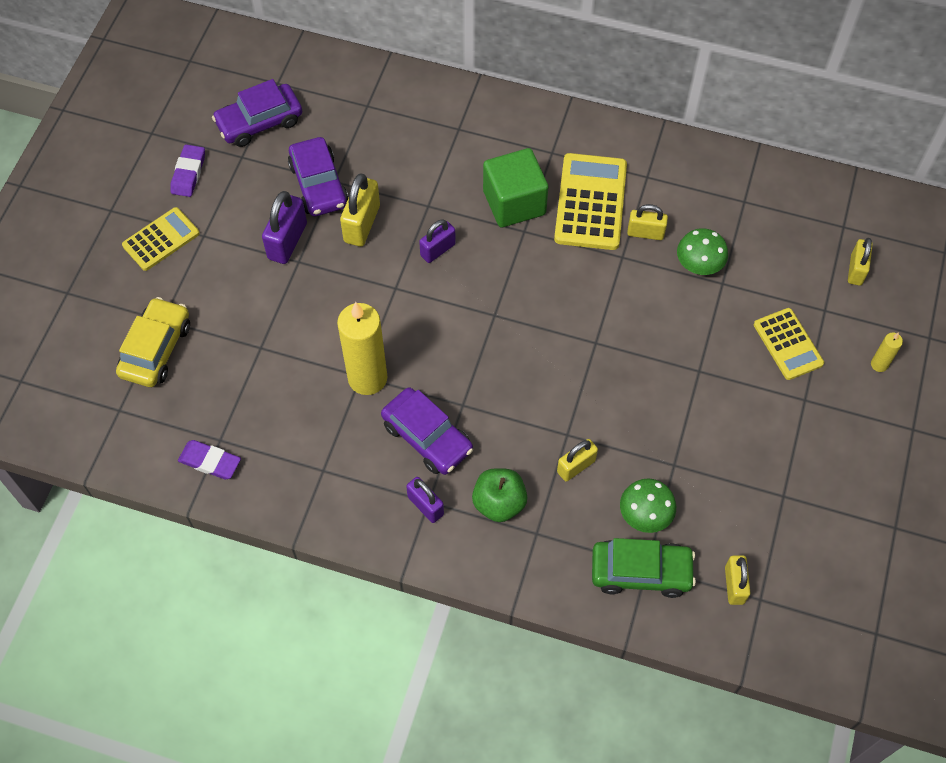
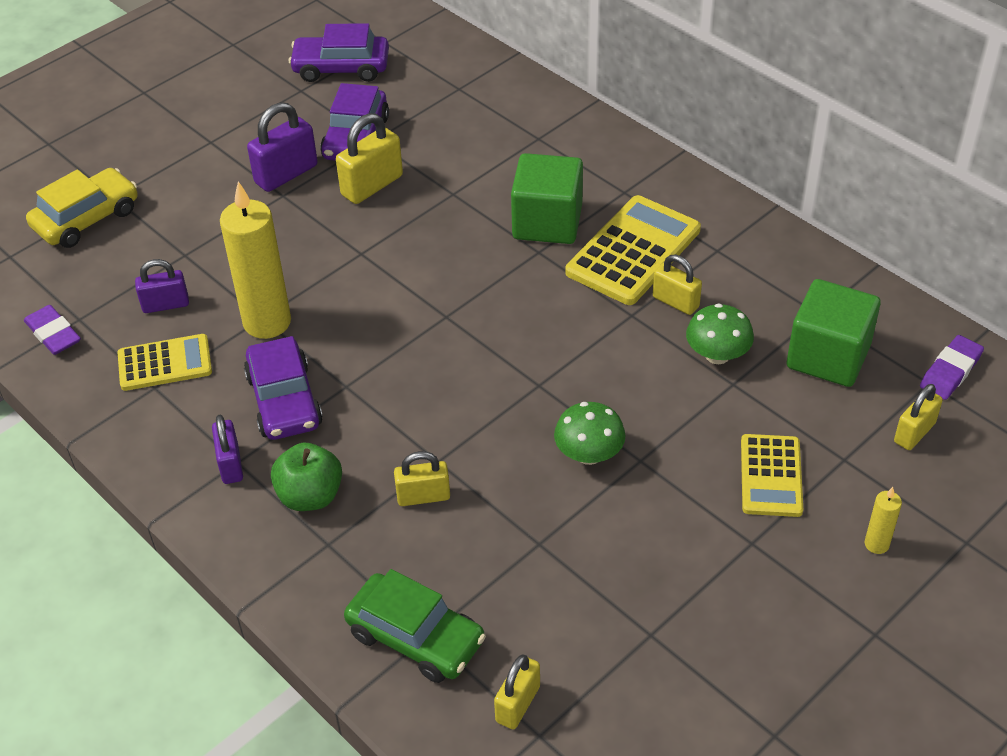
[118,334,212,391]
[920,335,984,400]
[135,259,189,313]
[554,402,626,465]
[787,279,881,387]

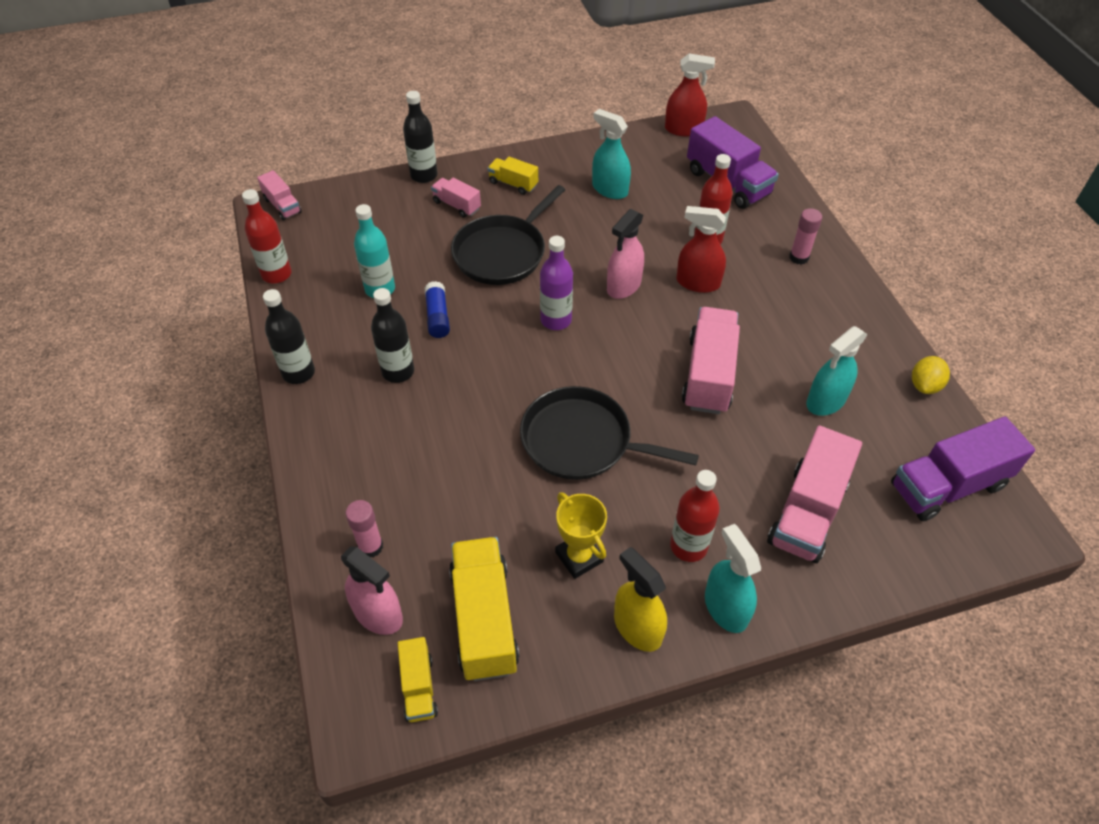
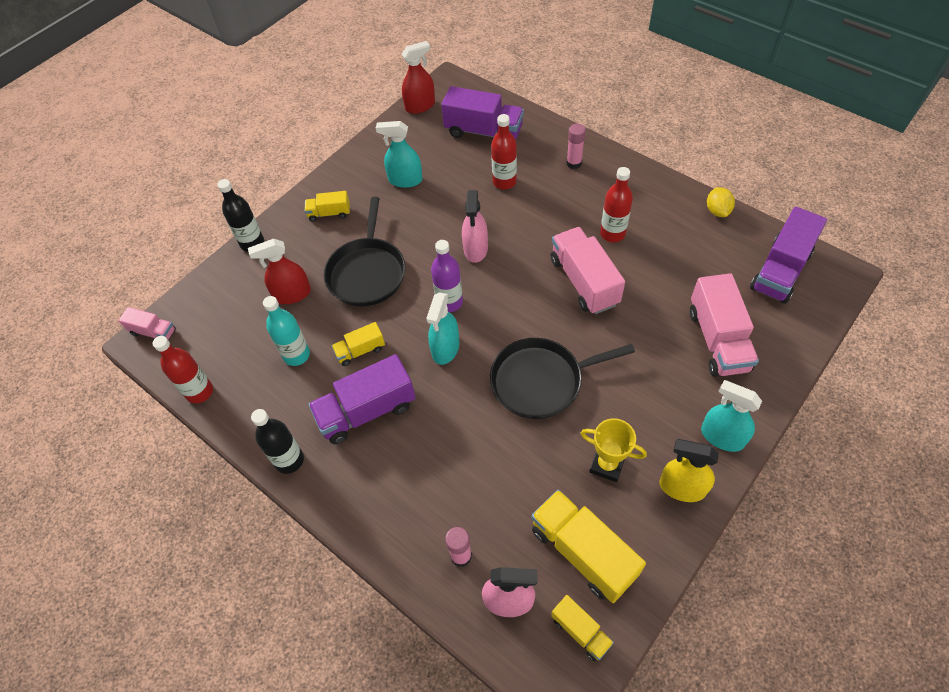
[308,354,416,444]
[332,322,385,366]
[431,177,481,218] (first image)
[600,167,633,242]
[248,239,311,304]
[426,292,459,365]

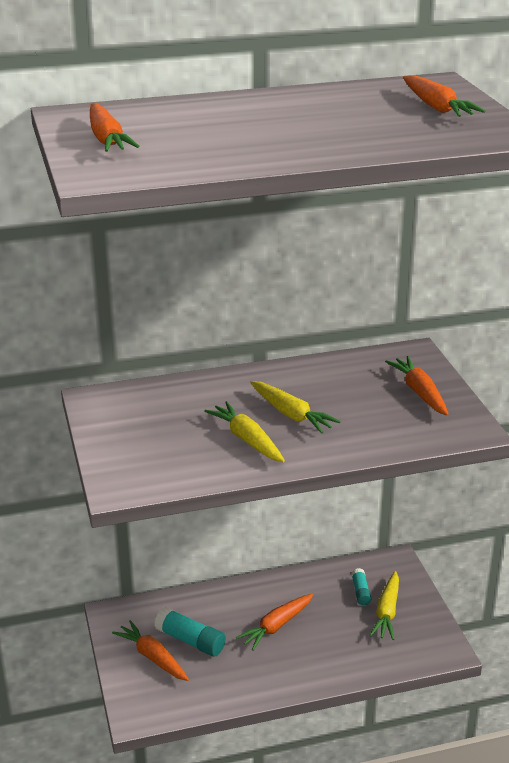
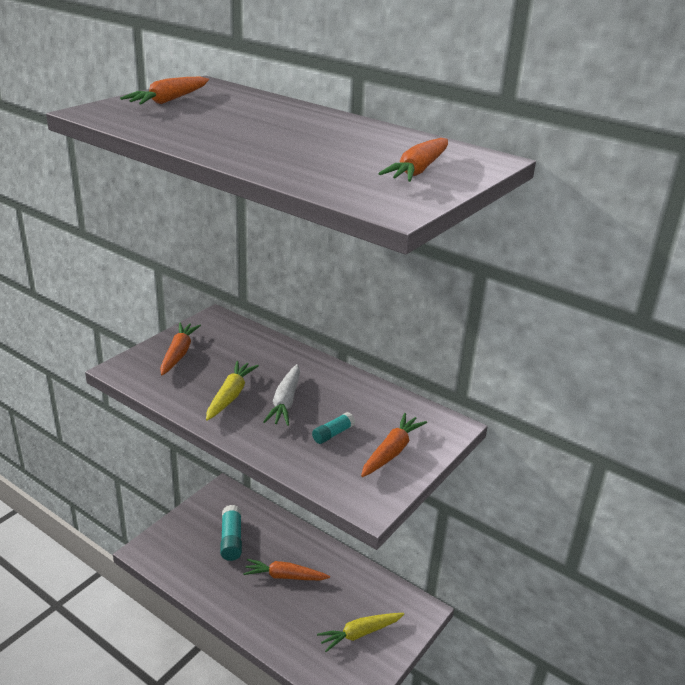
[160,323,201,375]
[263,364,300,426]
[312,412,355,444]

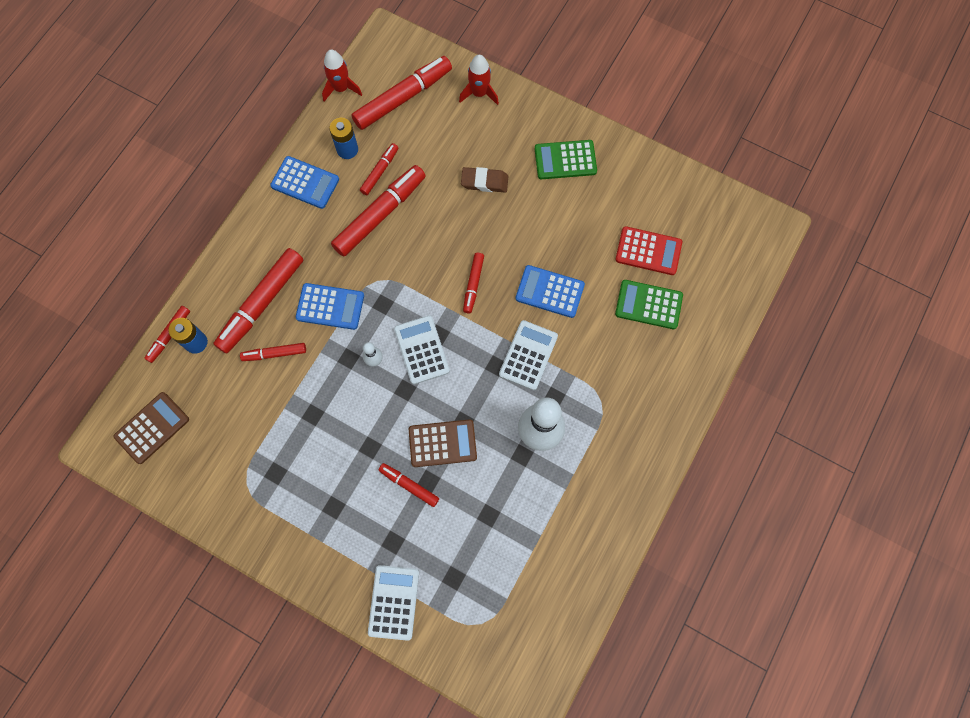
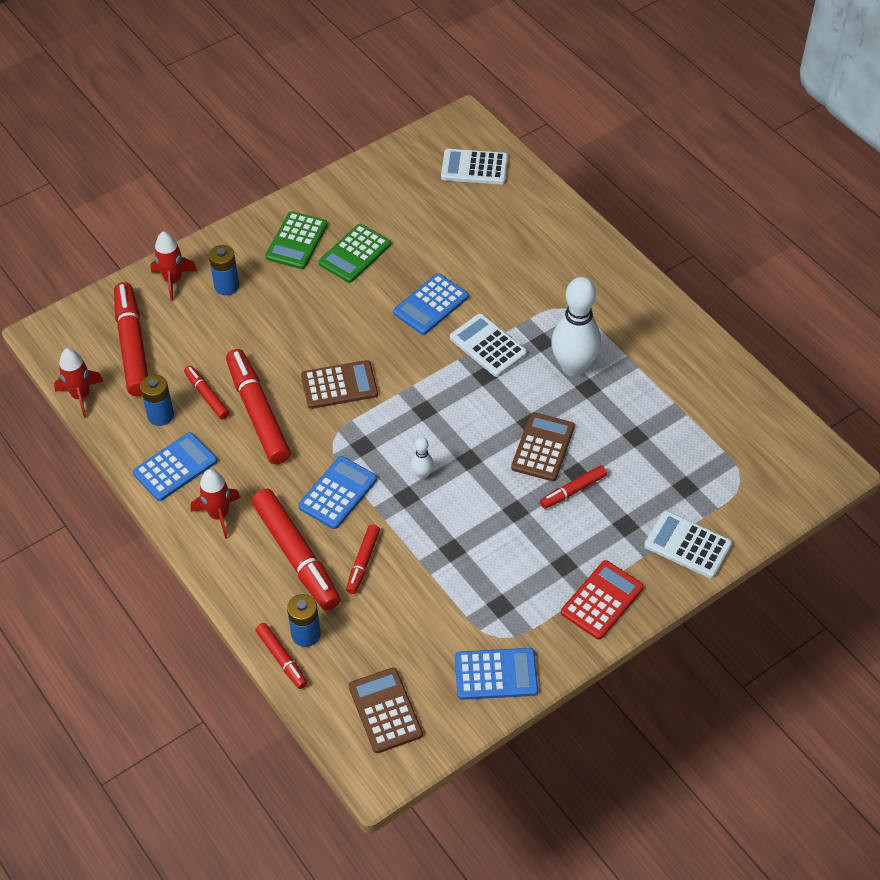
[441,149,508,185]
[461,167,508,192] (first image)
[463,253,484,313] (first image)
[561,560,644,639]
[319,224,391,283]
[191,469,241,539]
[209,245,239,295]
[301,360,378,409]
[455,648,538,700]

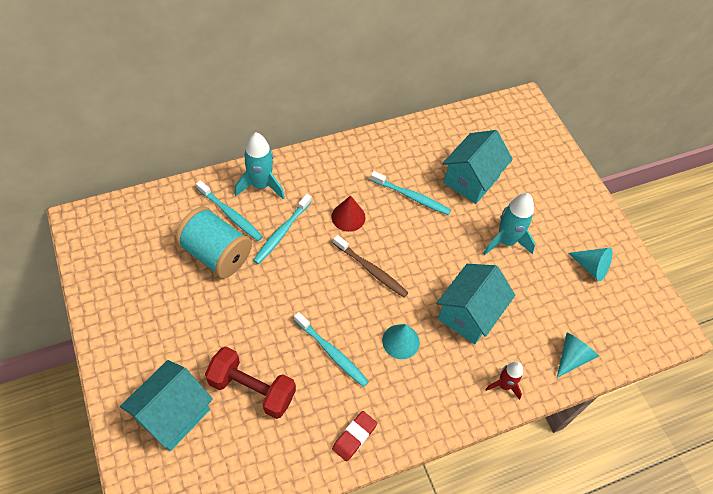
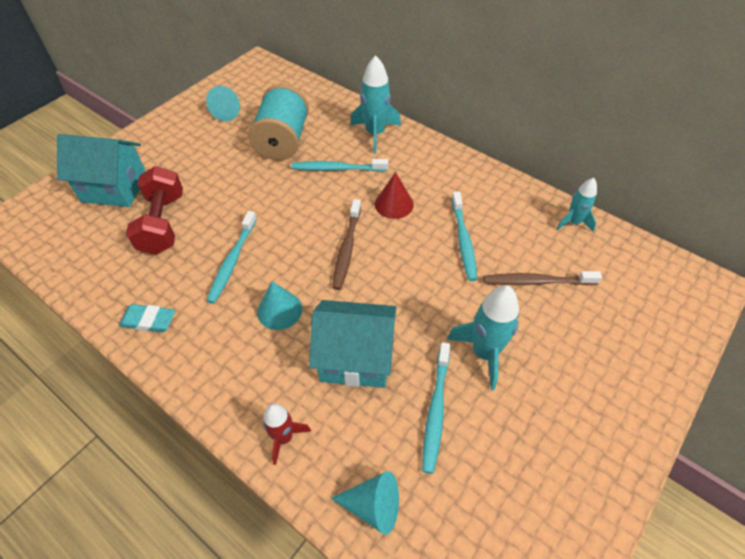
[422,342,450,474]
[119,304,175,332]
[483,271,602,285]
[206,86,240,121]
[556,178,597,232]

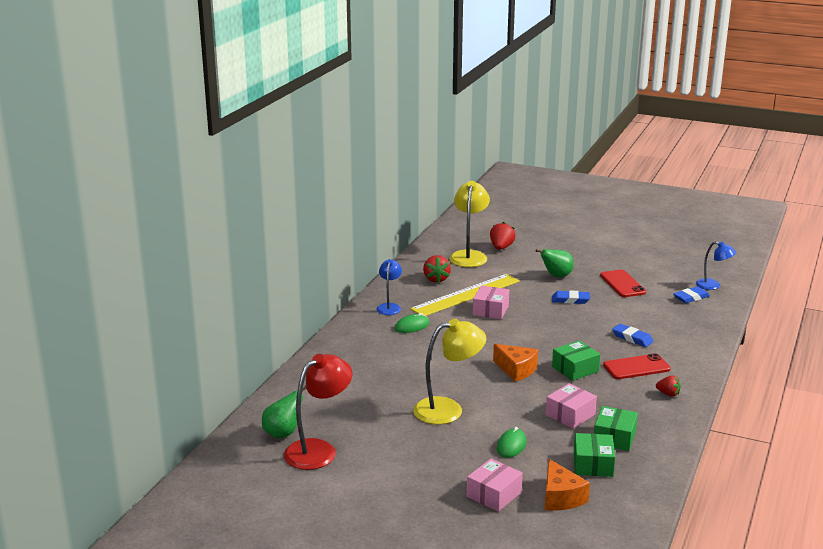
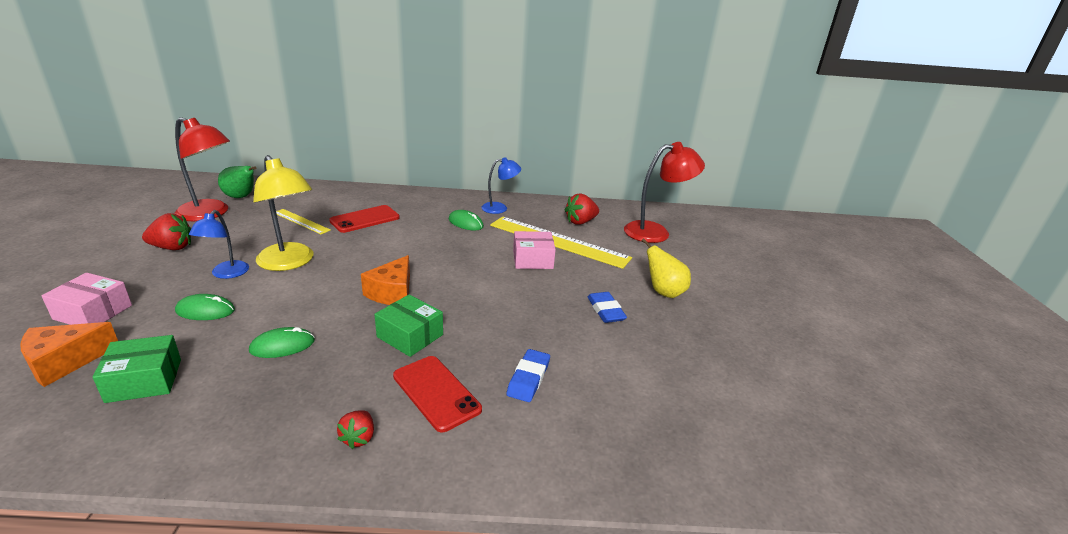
[624,142,705,243]
[142,213,191,250]
[642,238,691,298]
[249,327,315,358]
[594,406,638,451] (first image)
[329,205,400,233]
[673,287,710,303] (first image)
[189,210,249,279]
[276,209,331,234]

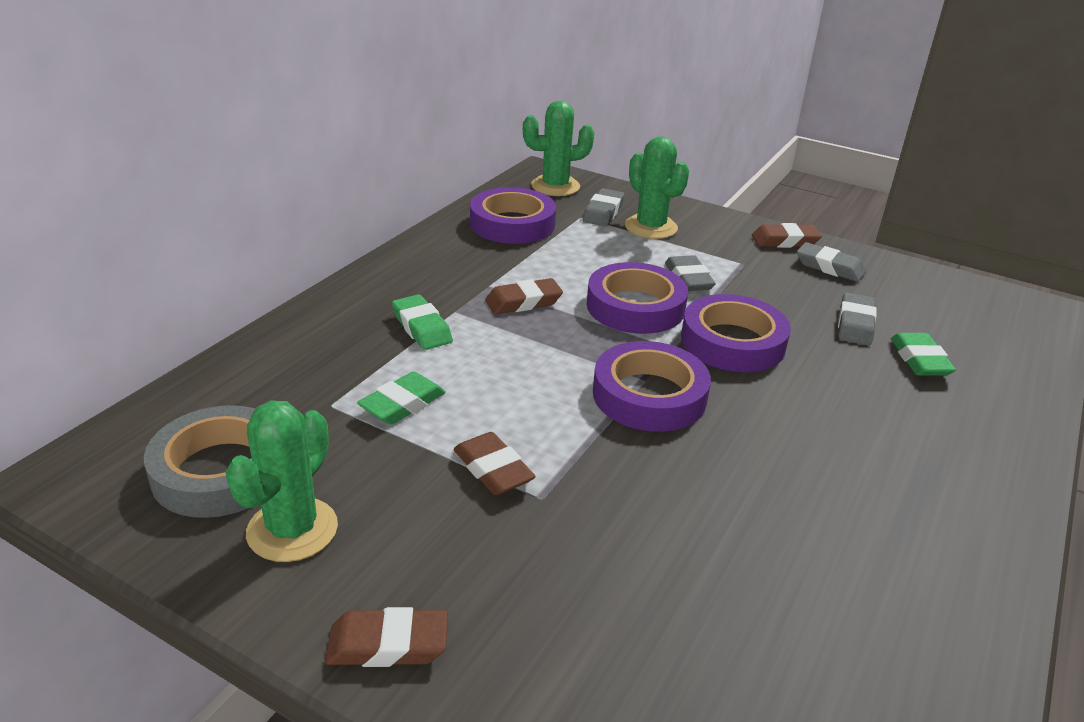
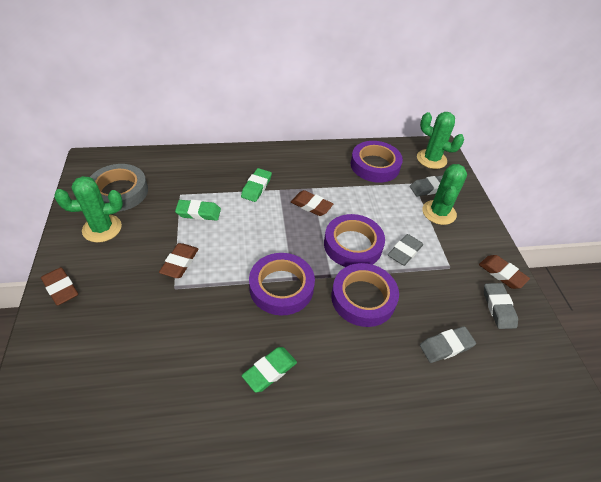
[242,347,297,393]

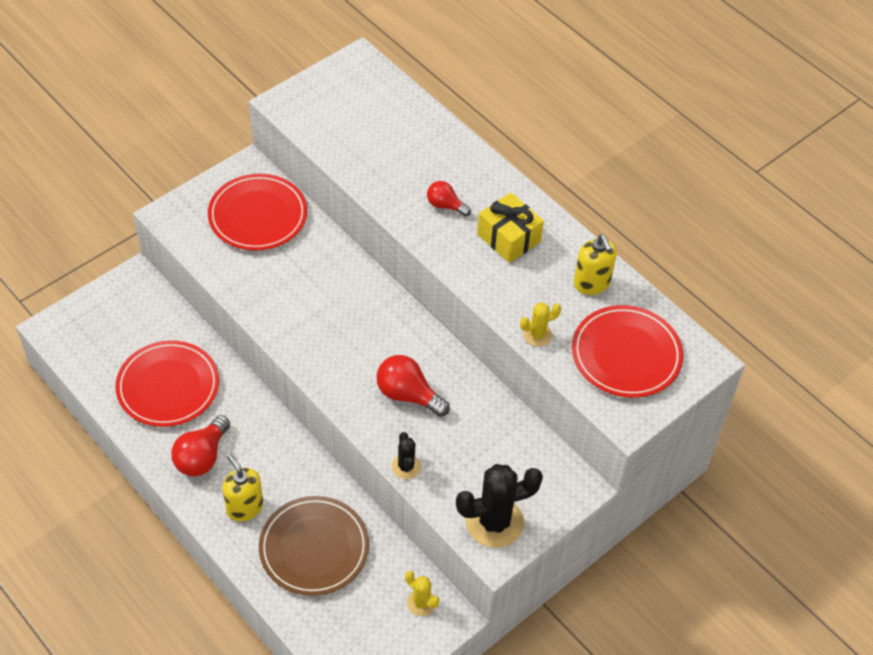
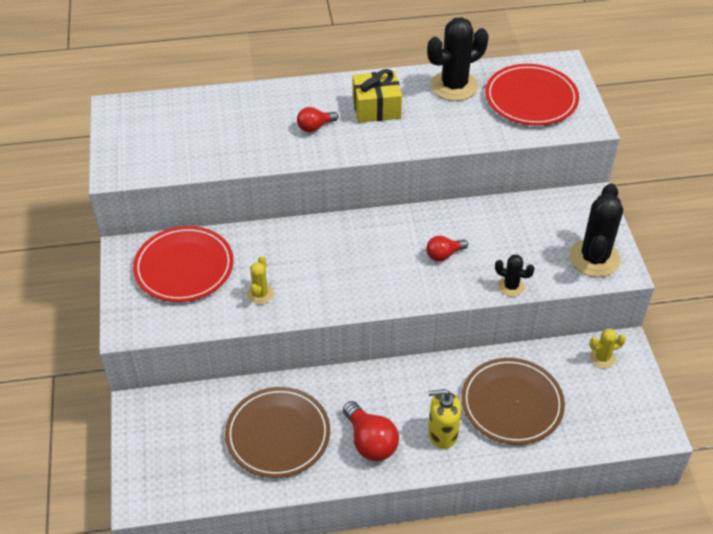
[225,387,330,478]
[426,236,468,262]
[247,256,274,304]
[427,17,488,101]

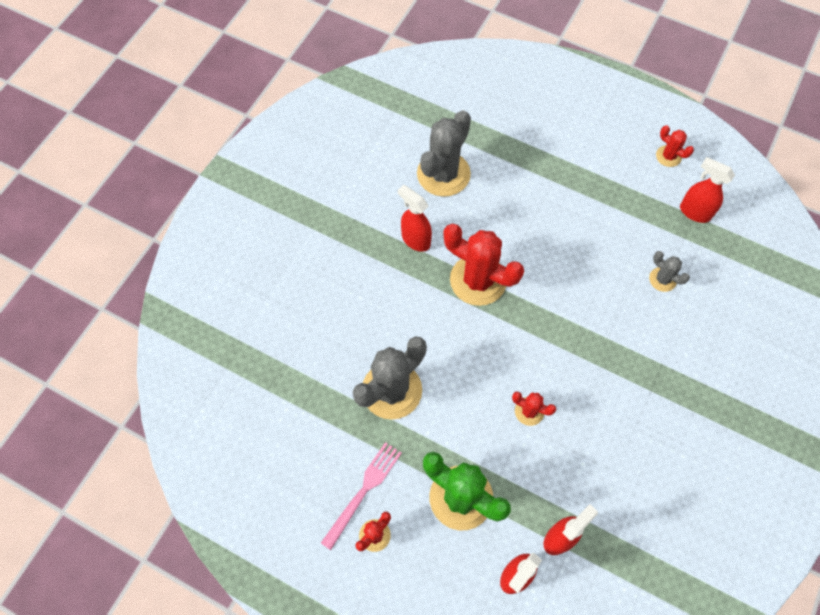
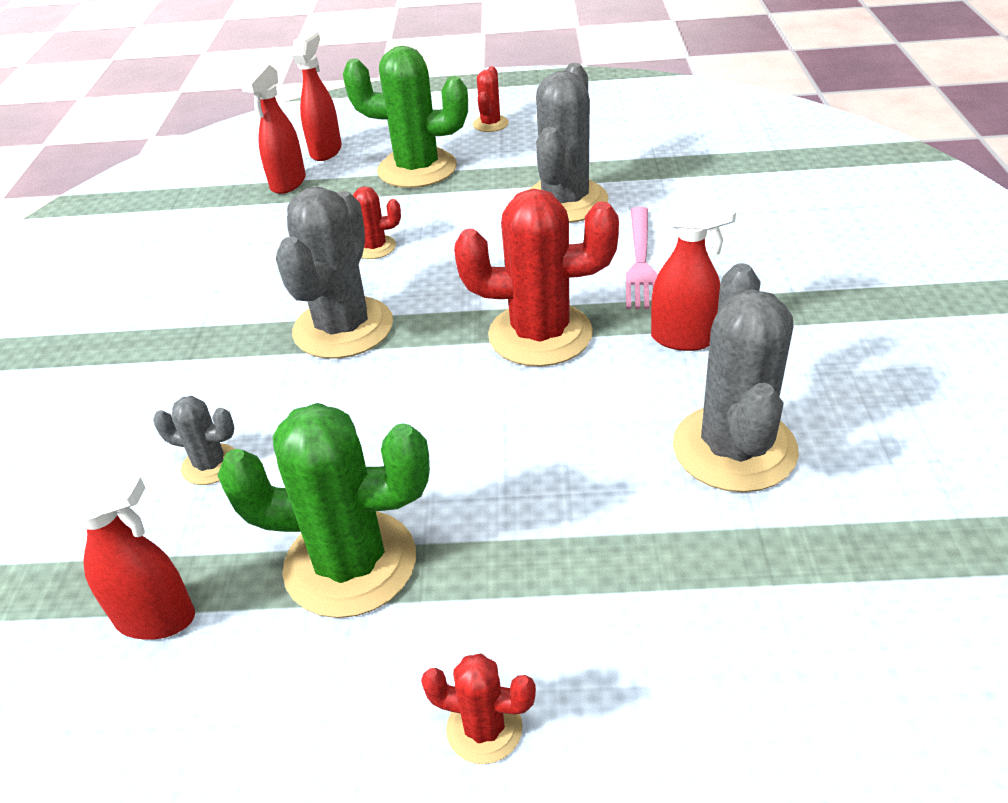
[626,207,657,309]
[421,654,536,764]
[218,403,430,618]
[276,187,393,359]

